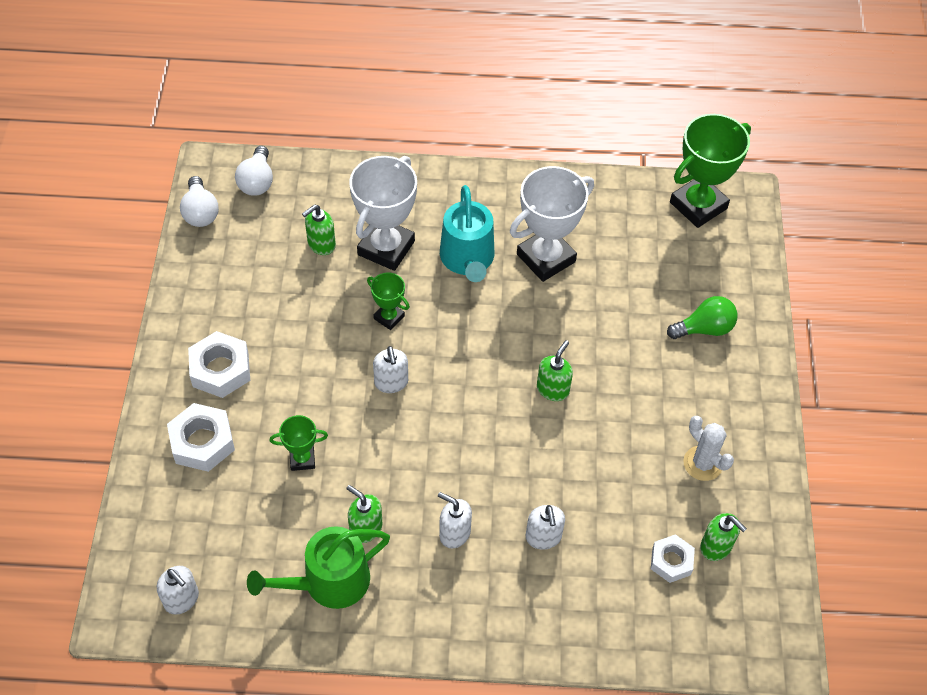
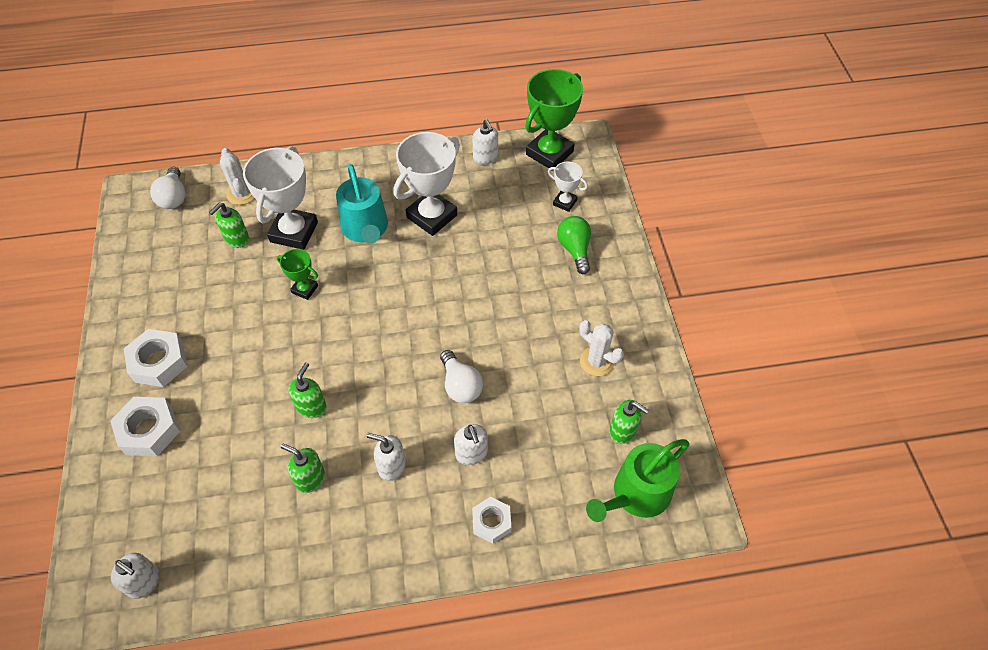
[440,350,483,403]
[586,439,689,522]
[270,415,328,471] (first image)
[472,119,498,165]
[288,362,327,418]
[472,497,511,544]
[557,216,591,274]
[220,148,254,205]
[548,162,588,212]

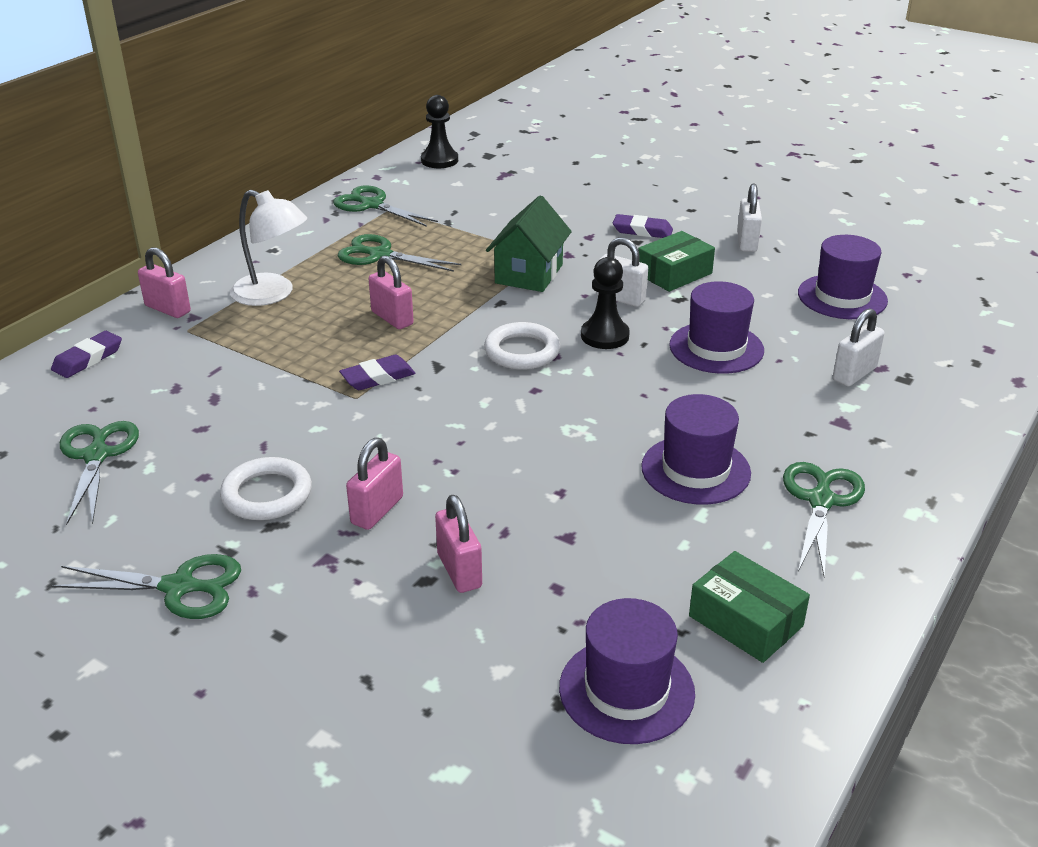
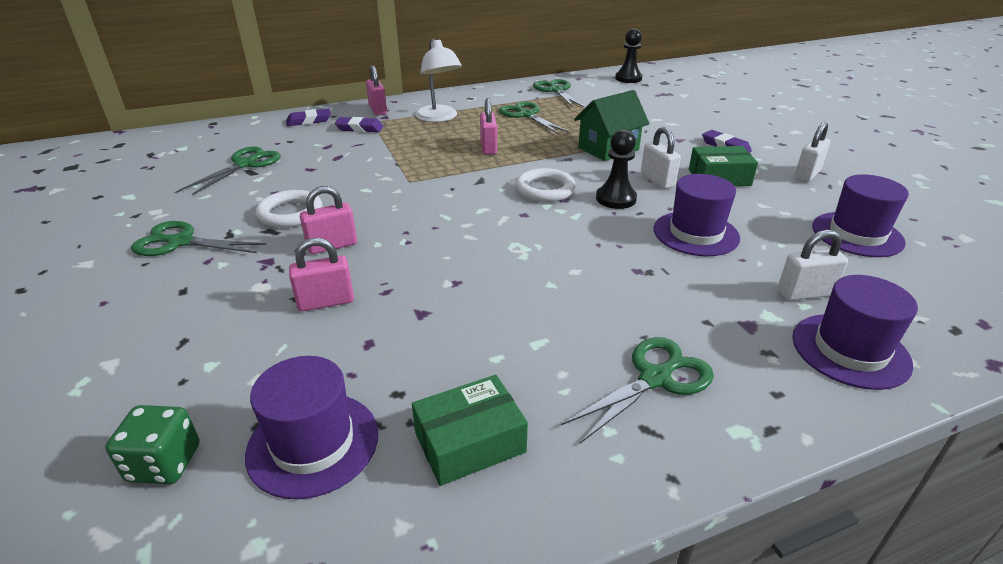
[131,221,266,256]
[335,117,384,132]
[289,238,354,311]
[792,275,918,390]
[412,375,528,486]
[105,405,200,484]

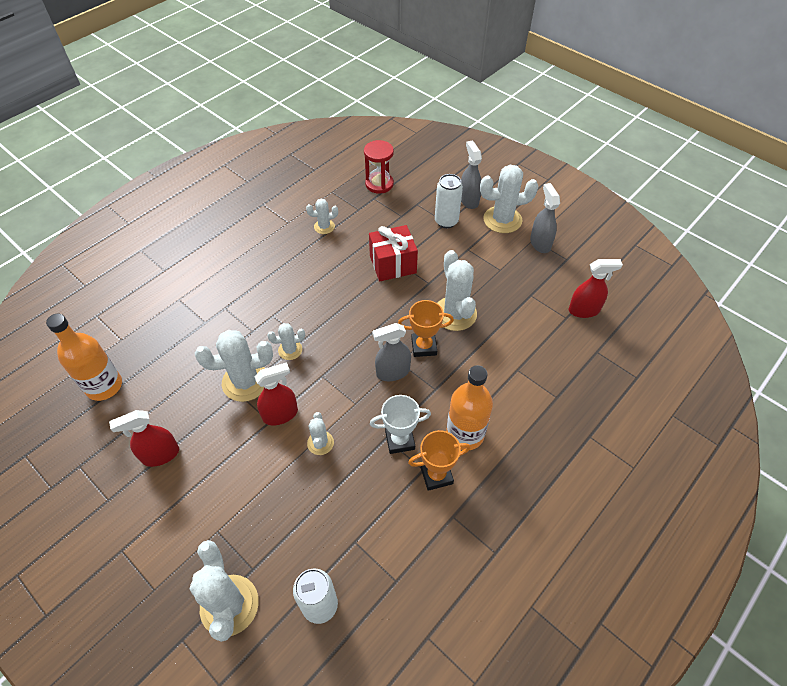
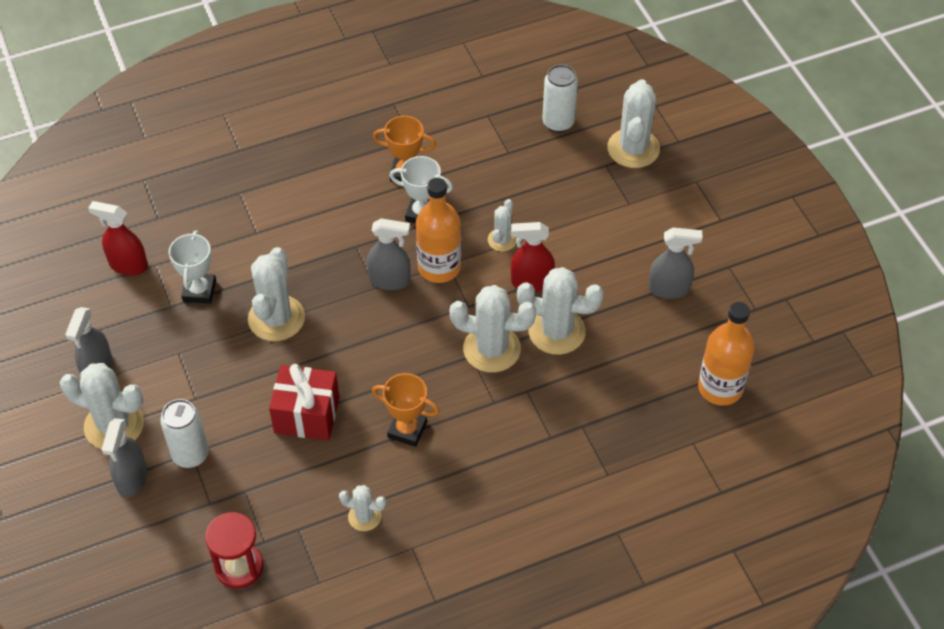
[648,227,703,299]
[450,285,536,373]
[372,373,440,447]
[416,178,461,283]
[169,230,216,304]

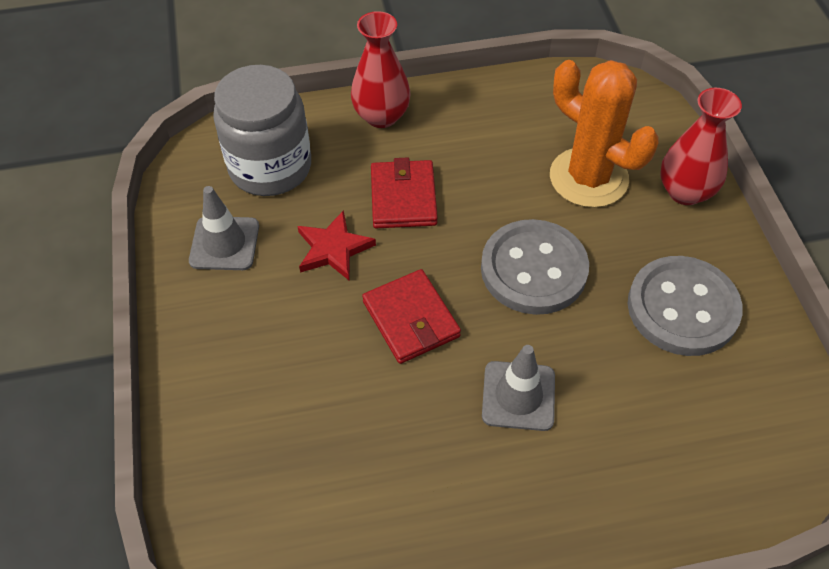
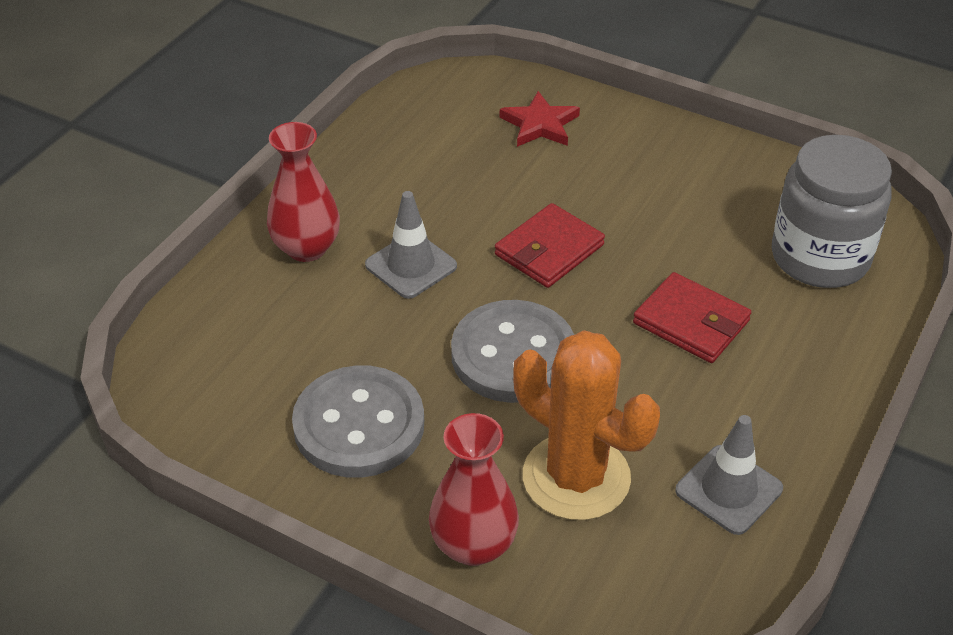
[675,415,783,535]
[500,91,580,147]
[267,122,340,262]
[495,203,605,288]
[513,330,660,520]

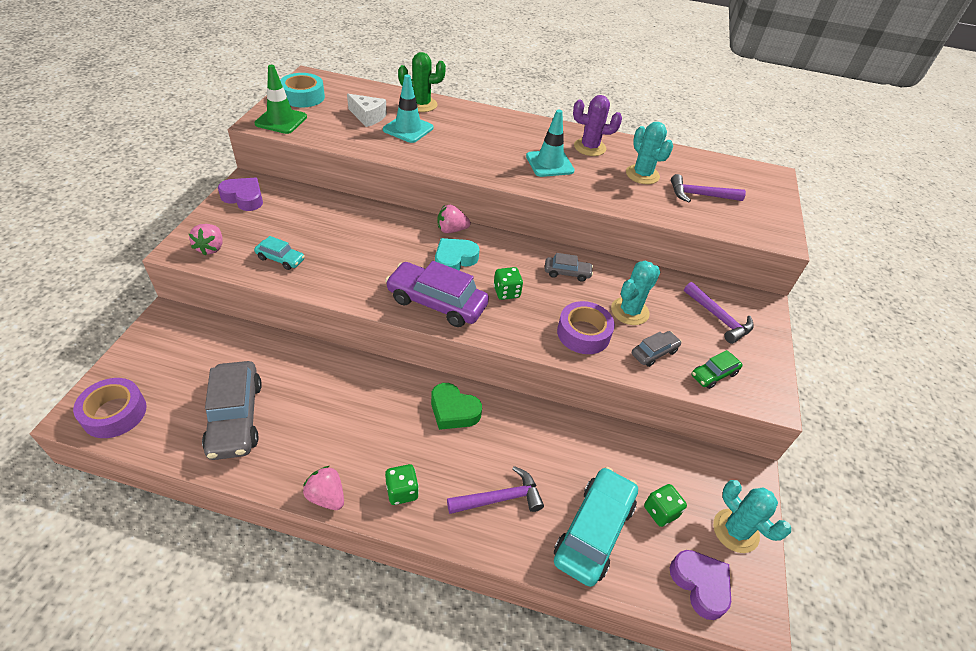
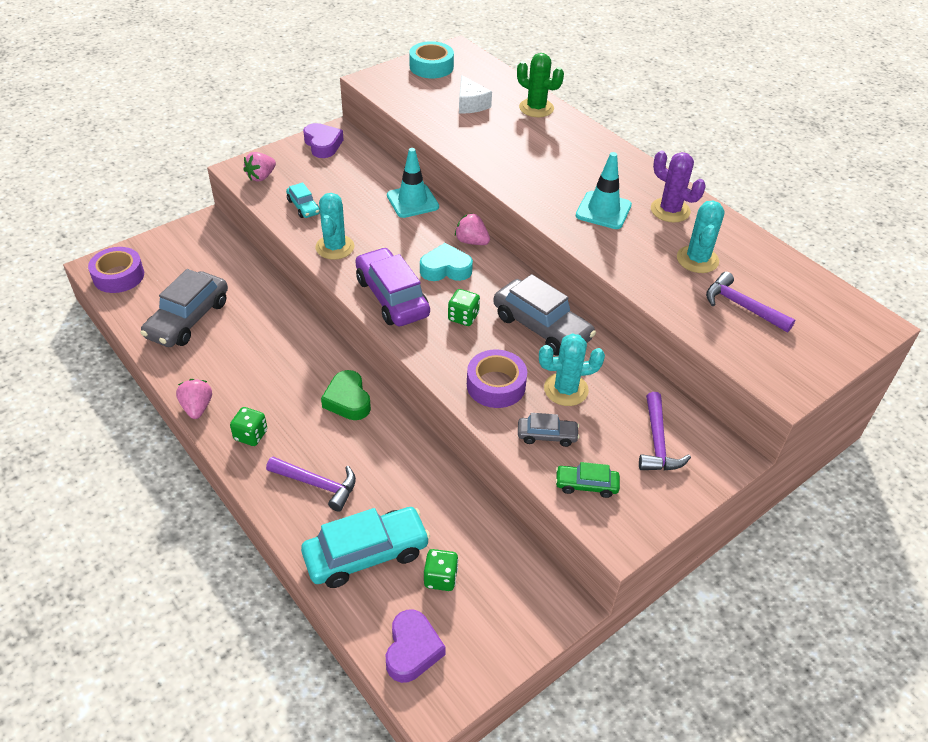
[254,65,307,134] (first image)
[387,148,439,218]
[493,274,596,356]
[315,193,354,260]

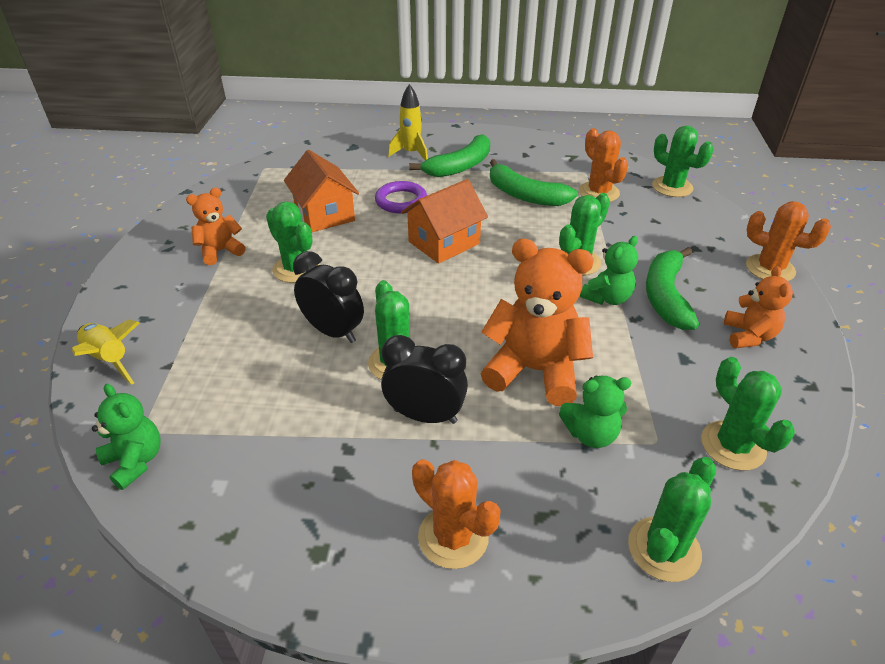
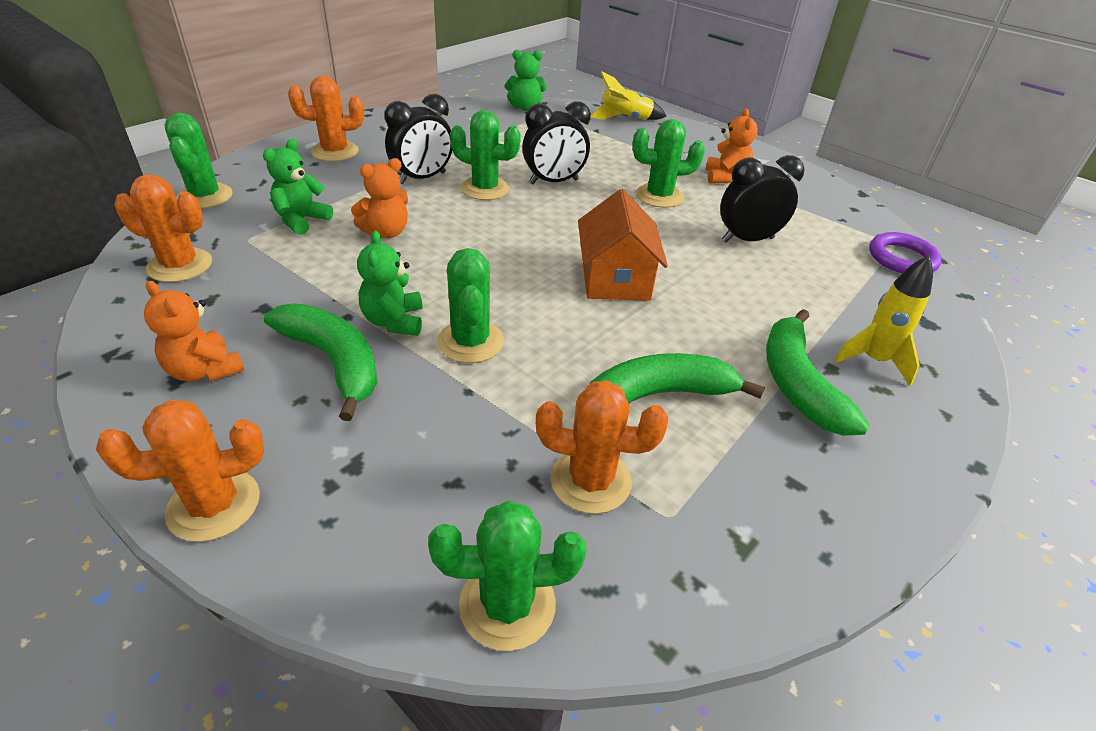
[720,155,805,243]
[869,232,942,273]
[351,158,408,238]
[115,174,212,282]

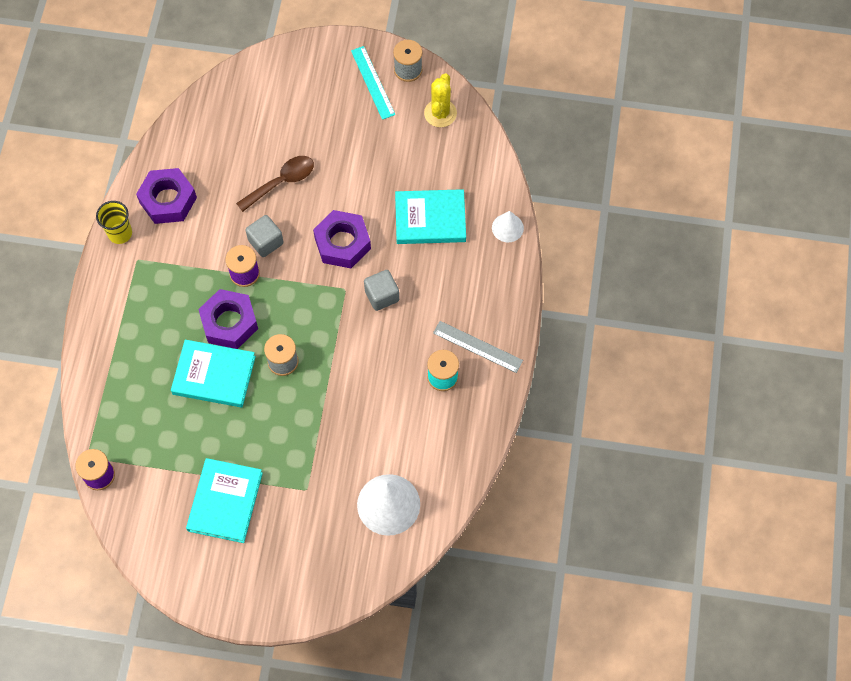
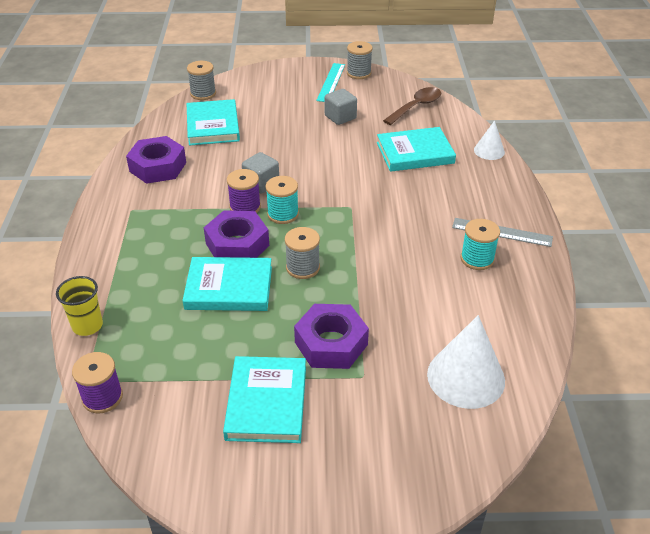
[56,276,103,336]
[383,87,441,125]
[294,304,369,369]
[316,63,345,102]
[325,89,357,125]
[424,73,457,127] (first image)
[186,99,240,146]
[187,61,216,100]
[265,176,299,224]

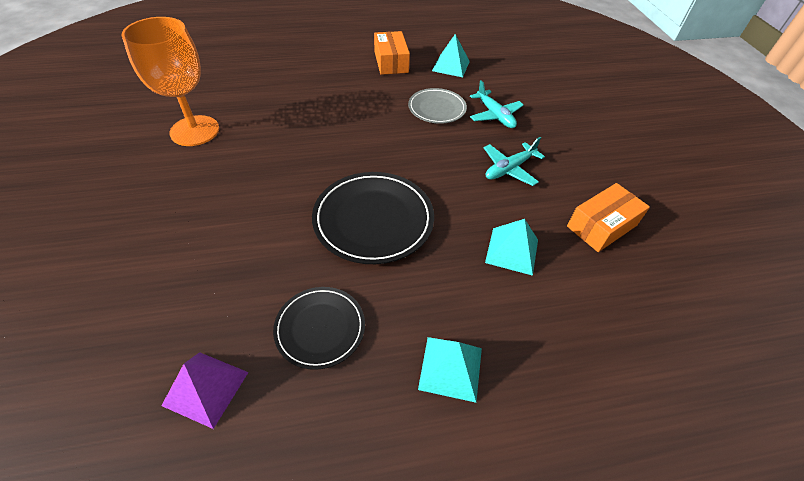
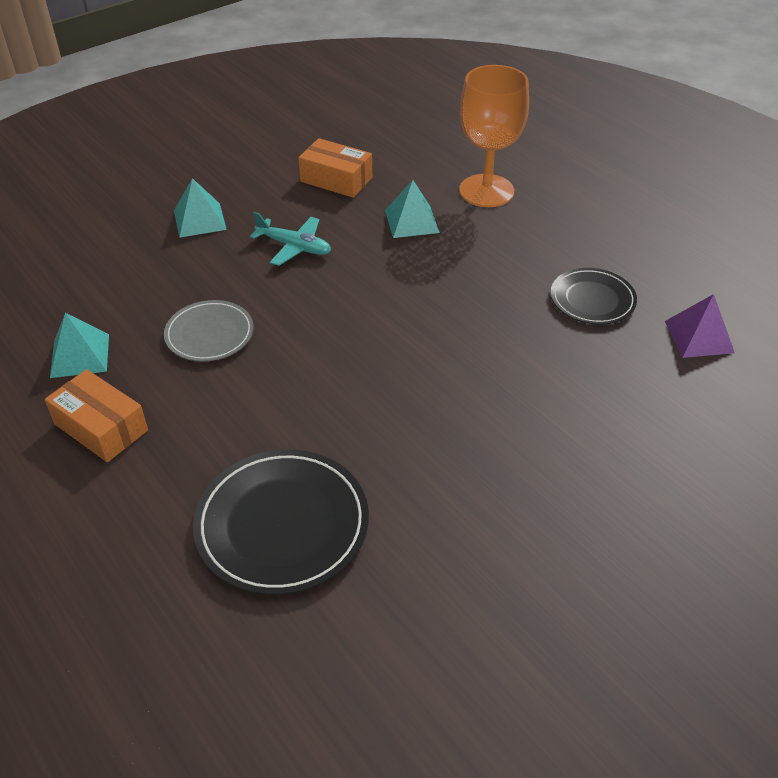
[459,65,529,207]
[193,449,369,595]
[45,369,148,462]
[174,178,227,238]
[470,80,524,128] (first image)

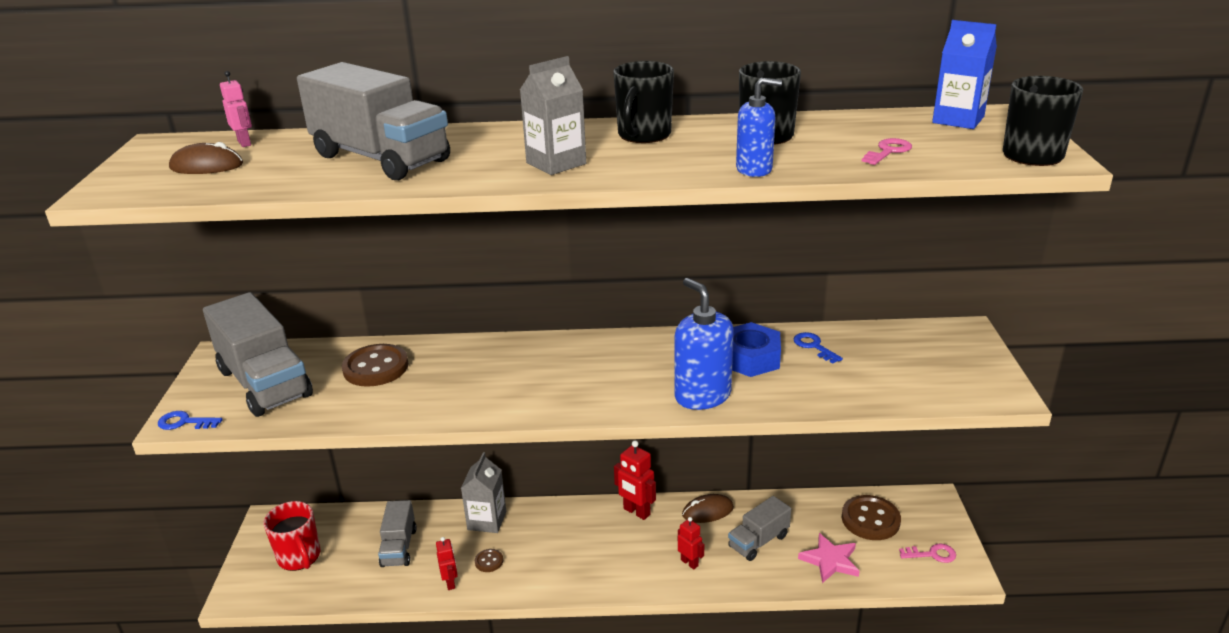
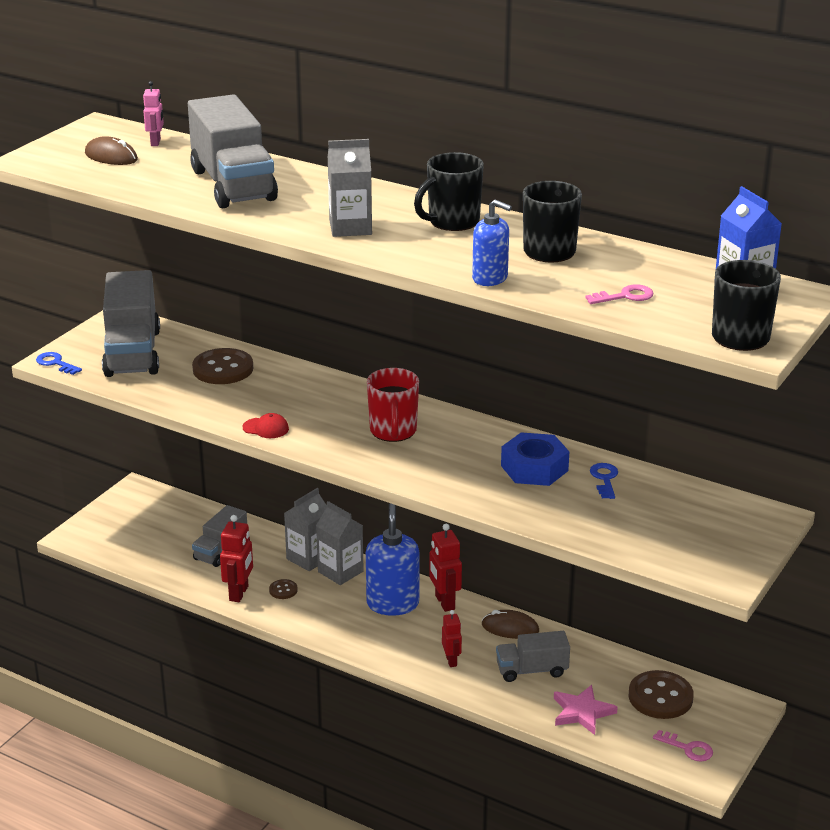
[367,368,419,442]
[220,515,253,602]
[366,503,419,616]
[243,413,289,438]
[316,501,364,585]

